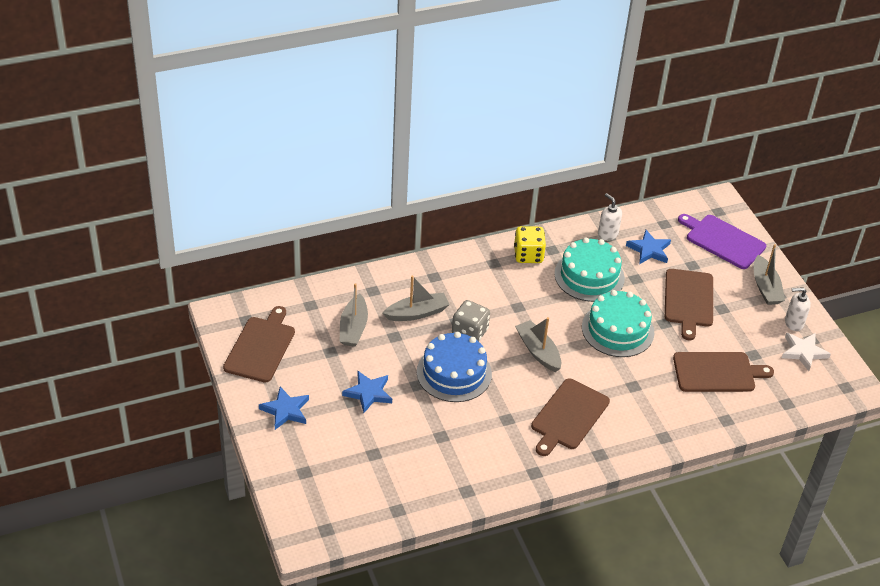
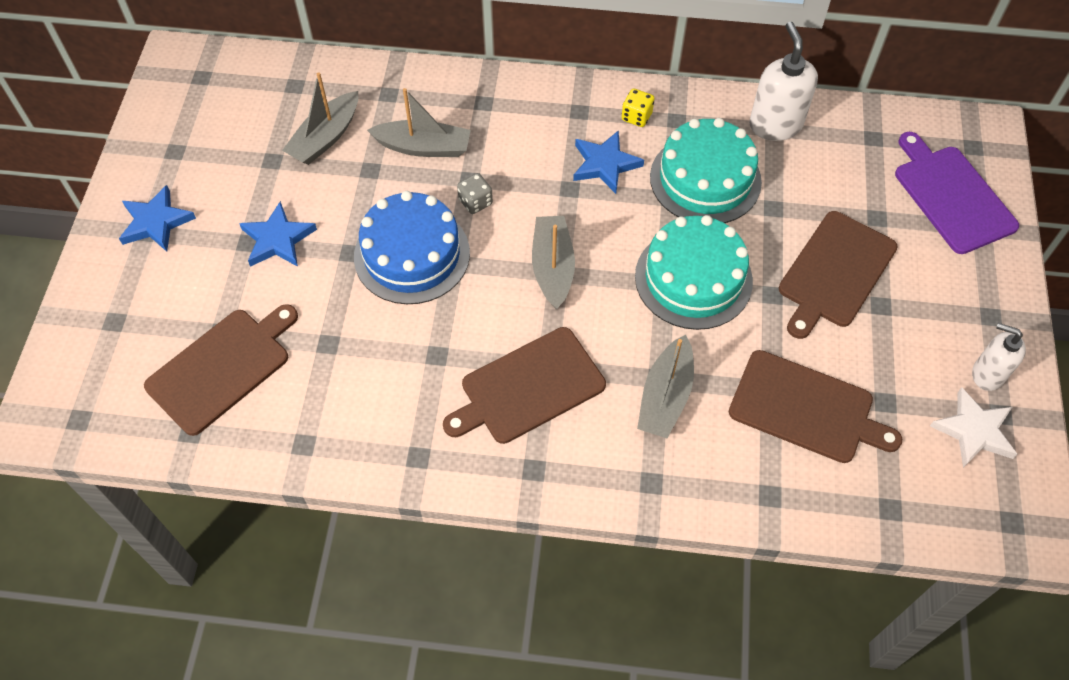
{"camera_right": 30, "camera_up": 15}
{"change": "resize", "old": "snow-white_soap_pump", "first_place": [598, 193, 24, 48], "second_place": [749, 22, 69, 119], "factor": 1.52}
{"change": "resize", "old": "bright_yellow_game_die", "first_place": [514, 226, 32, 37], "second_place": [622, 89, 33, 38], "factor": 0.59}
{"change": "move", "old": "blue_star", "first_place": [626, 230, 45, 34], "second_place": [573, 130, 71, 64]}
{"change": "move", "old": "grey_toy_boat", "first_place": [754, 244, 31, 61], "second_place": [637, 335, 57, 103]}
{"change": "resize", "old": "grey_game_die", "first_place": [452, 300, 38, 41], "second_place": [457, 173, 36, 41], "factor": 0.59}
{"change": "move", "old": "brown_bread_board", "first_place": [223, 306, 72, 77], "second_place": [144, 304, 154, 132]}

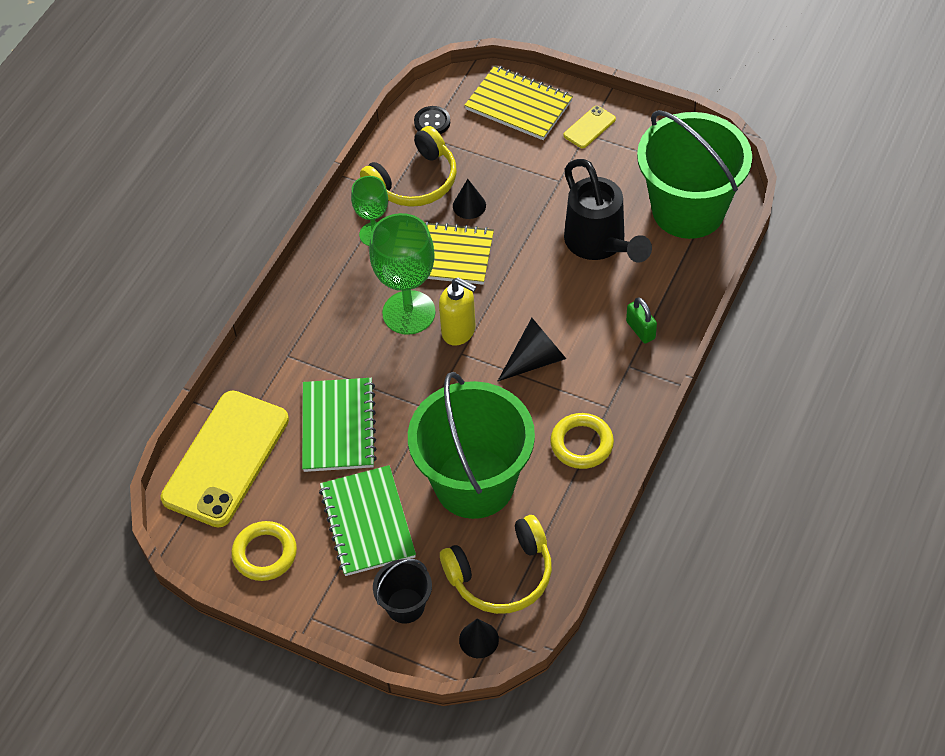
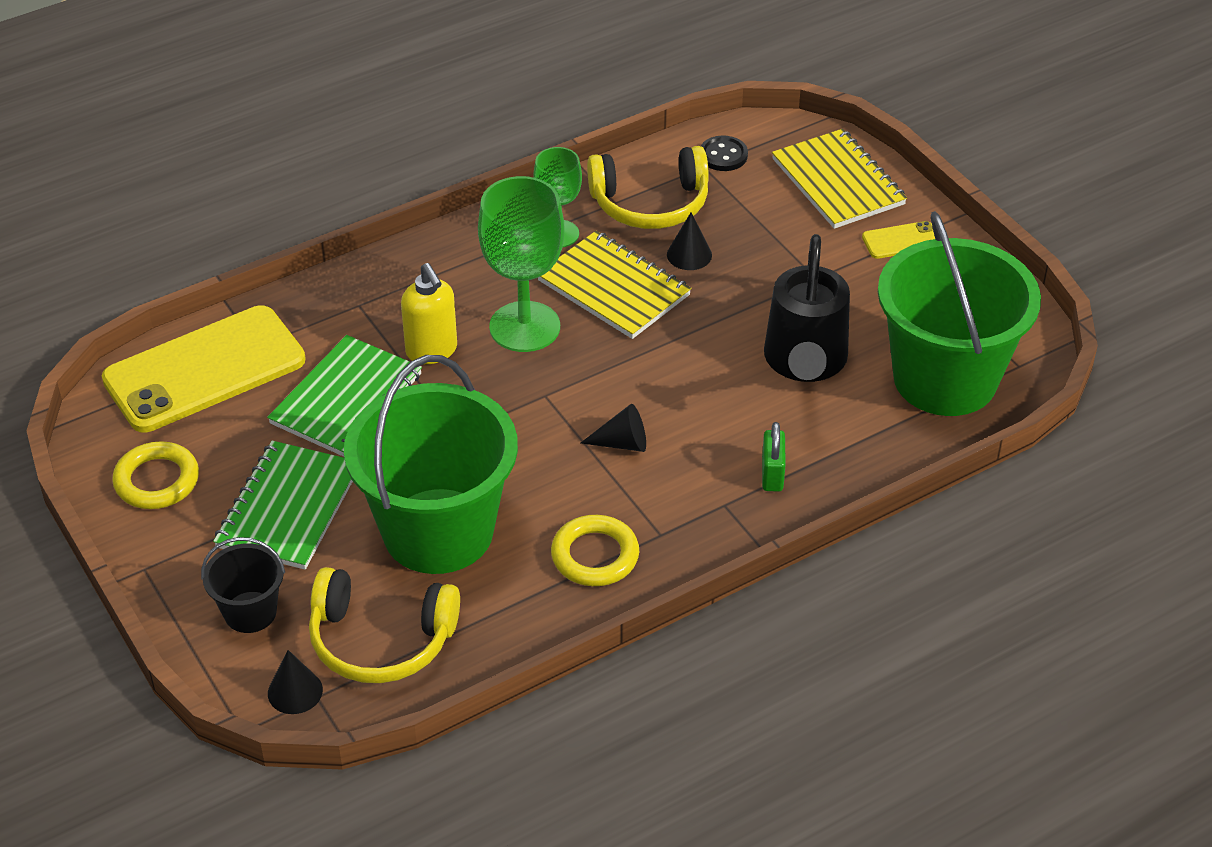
{"camera_right": 30, "camera_up": -10}
{"change": "move", "old": "bright_yellow_soap_pump", "first_place": [439, 277, 37, 69], "second_place": [401, 263, 56, 101]}
{"change": "resize", "old": "ebony_cone", "first_place": [498, 318, 68, 63], "second_place": [581, 404, 65, 48], "factor": 0.67}

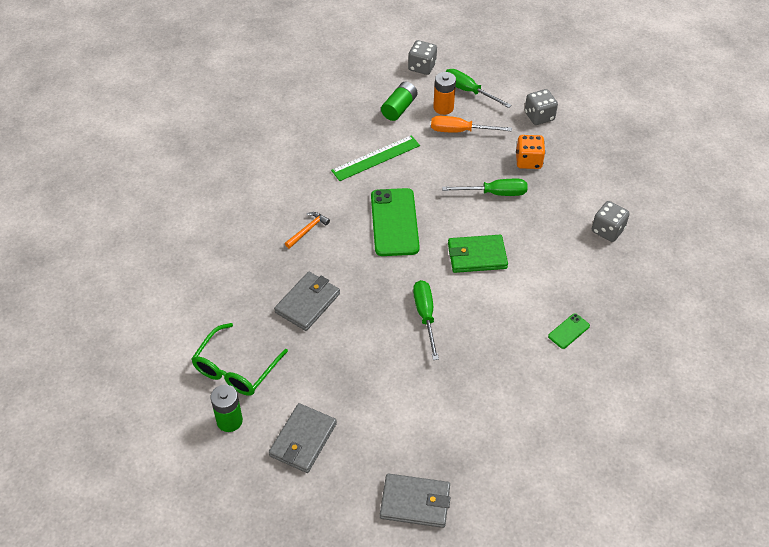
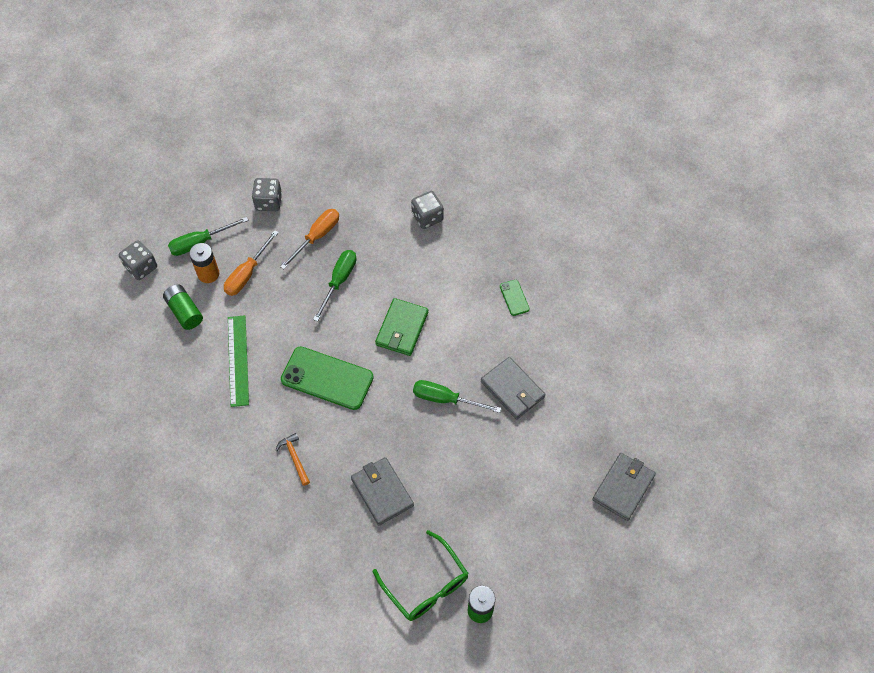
{"camera_right": -65, "camera_up": 10}
{"change": "replace", "old": "orange_game_die", "new": "orange_screwdriver", "first_place": [516, 135, 29, 34], "second_place": [280, 209, 59, 60]}
{"change": "move", "old": "grey_card_wallet", "first_place": [269, 403, 68, 70], "second_place": [481, 357, 65, 62]}

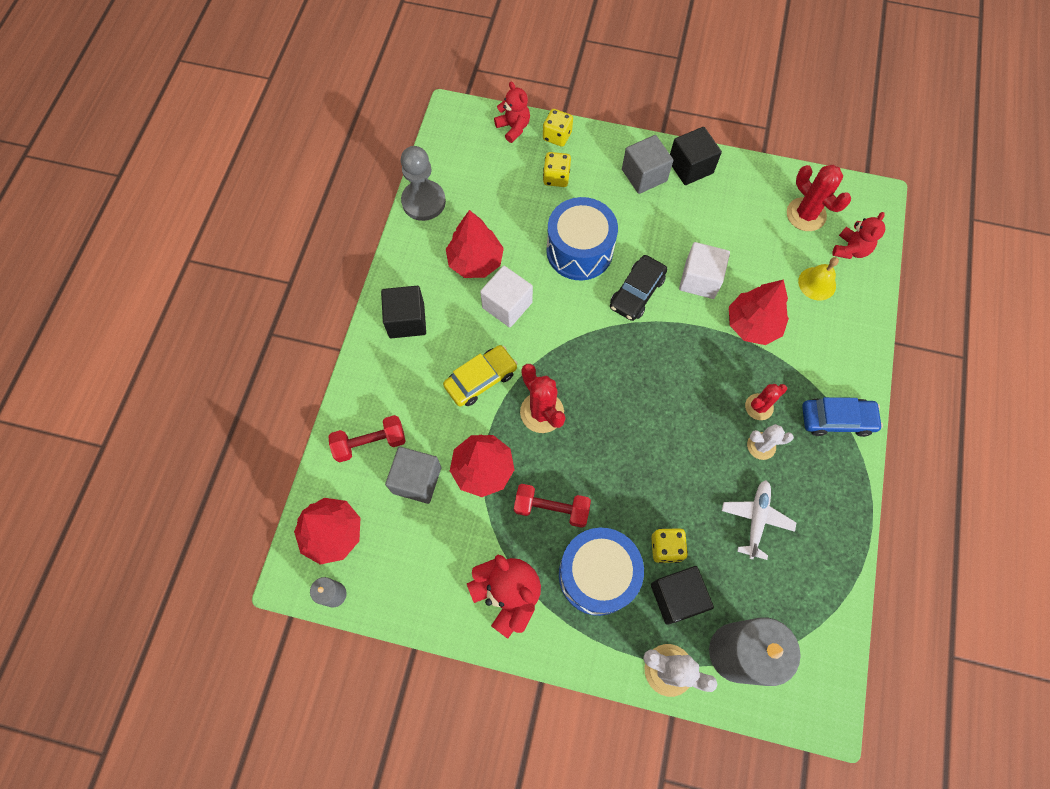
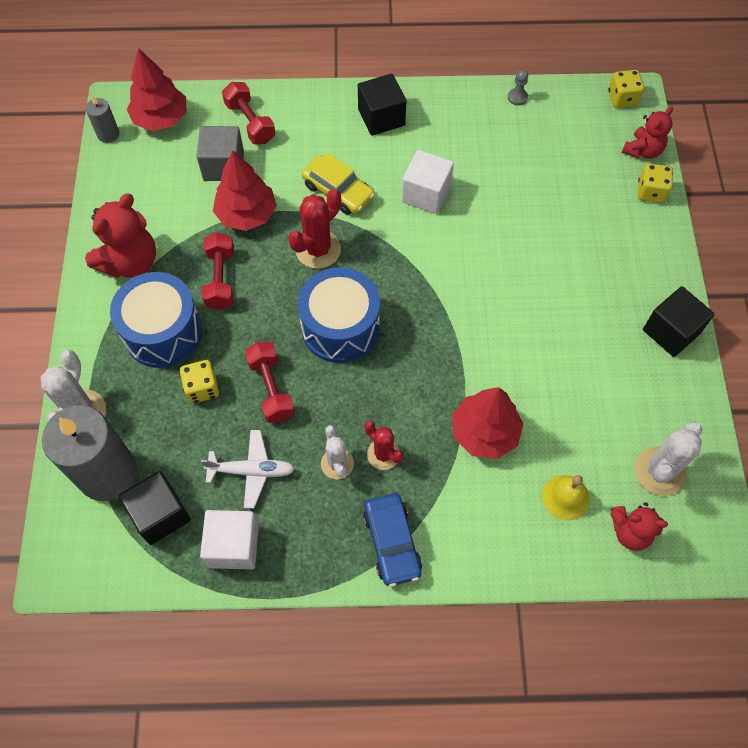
{"camera_right": 75, "camera_up": -5}
{"change": "delete", "old": "grey_cube", "first_place": [622, 135, 51, 59]}
{"change": "resize", "old": "grey_game_pawn", "first_place": [401, 146, 45, 75], "second_place": [508, 70, 20, 36], "factor": 0.43}
{"change": "move", "old": "bright_yellow_game_die", "first_place": [543, 152, 28, 35], "second_place": [608, 70, 36, 38]}
{"change": "recolor", "old": "crimson_cactus", "new": "snow-white_cactus", "first_place": [787, 165, 64, 66], "second_place": [635, 422, 67, 74]}
{"change": "move", "old": "blue_toy_drum", "first_place": [546, 197, 72, 83], "second_place": [298, 267, 82, 96]}
{"change": "delete", "old": "crimson_fir_tree", "first_place": [446, 210, 58, 68]}
{"change": "move", "old": "snow-white_cube", "first_place": [679, 242, 51, 57], "second_place": [200, 510, 59, 60]}
{"change": "delete", "old": "ebony_car", "first_place": [610, 255, 57, 66]}
{"change": "move", "old": "ebony_cube", "first_place": [651, 566, 63, 59], "second_place": [119, 471, 72, 74]}
{"change": "insert", "new": "crimson_hand_weight", "second_place": [245, 342, 50, 81]}

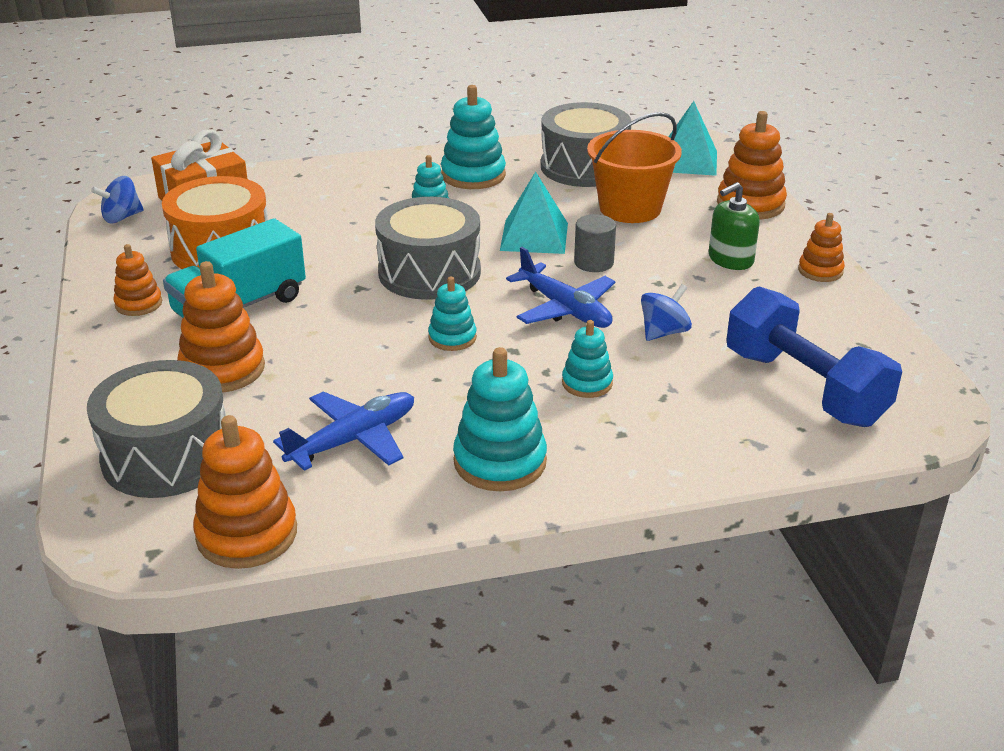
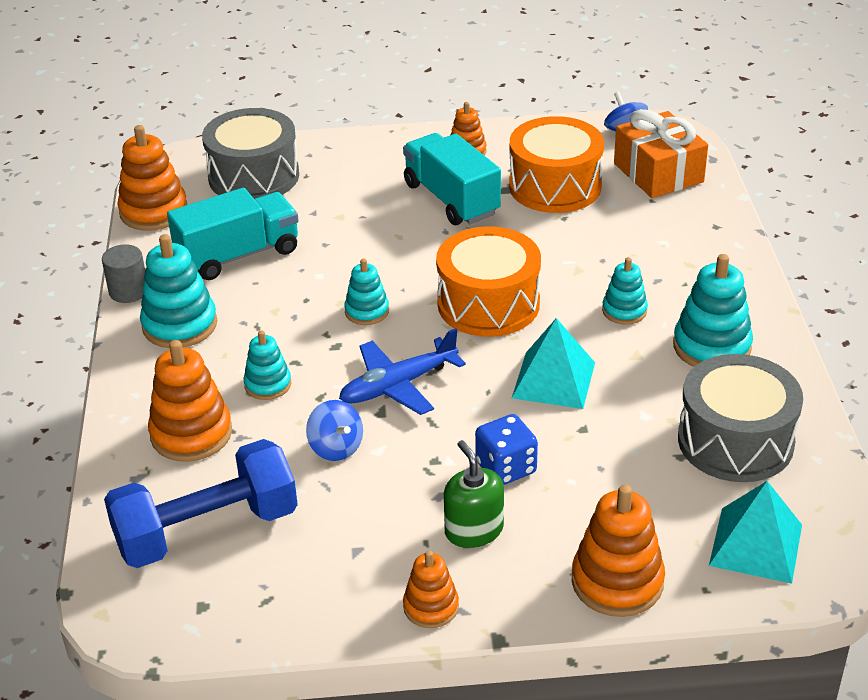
{"camera_right": 100, "camera_up": 5}
{"change": "delete", "old": "orange_pail", "first_place": [587, 112, 95, 111]}
{"change": "recolor", "old": "grey_toy_drum", "new": "orange_toy_drum", "first_place": [375, 197, 106, 103], "second_place": [436, 226, 105, 111]}
{"change": "move", "old": "grey_cylinder_shape", "first_place": [574, 214, 42, 58], "second_place": [102, 244, 43, 59]}
{"change": "move", "old": "orange_stacking_toy", "first_place": [177, 261, 88, 132], "second_place": [148, 340, 84, 122]}
{"change": "replace", "old": "blue_plane", "new": "teal_truck", "first_place": [273, 391, 141, 80], "second_place": [167, 188, 132, 92]}
{"change": "insert", "new": "blue_game_die", "second_place": [475, 414, 63, 71]}

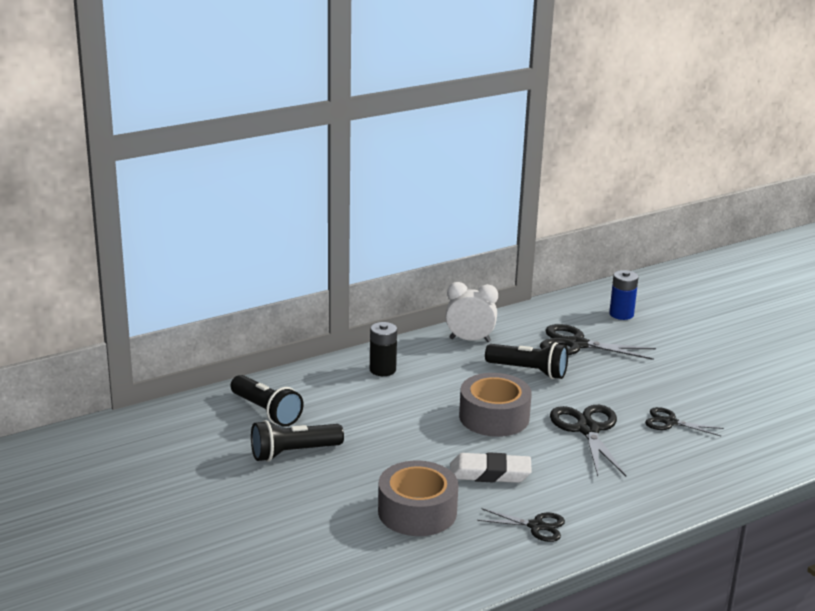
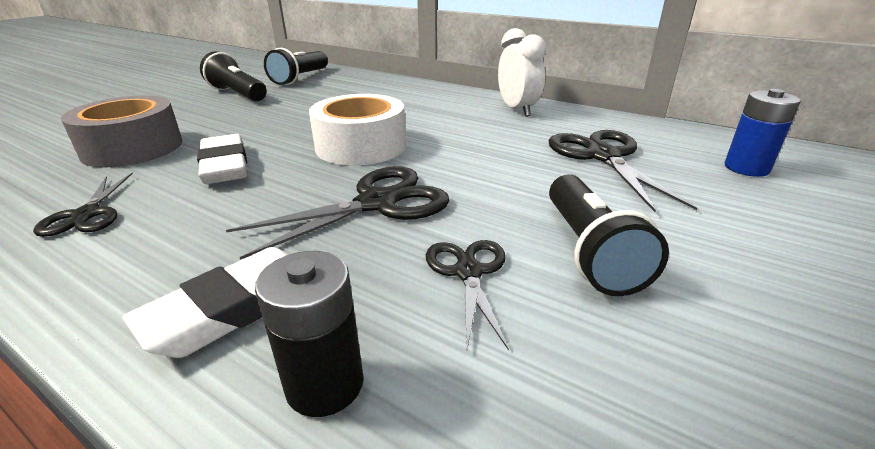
{"camera_right": 65, "camera_up": 5}
{"change": "move", "old": "ebony_AA_battery", "first_place": [370, 322, 27, 54], "second_place": [255, 251, 109, 166]}
{"change": "move", "old": "ebony_pocket_torch", "first_place": [485, 342, 83, 37], "second_place": [549, 174, 120, 122]}
{"change": "recolor", "old": "grey_tape", "new": "snow-white_tape", "first_place": [459, 373, 73, 64], "second_place": [309, 94, 97, 72]}
{"change": "insert", "new": "snow-white_pencil_eraser", "second_place": [122, 247, 168, 111]}

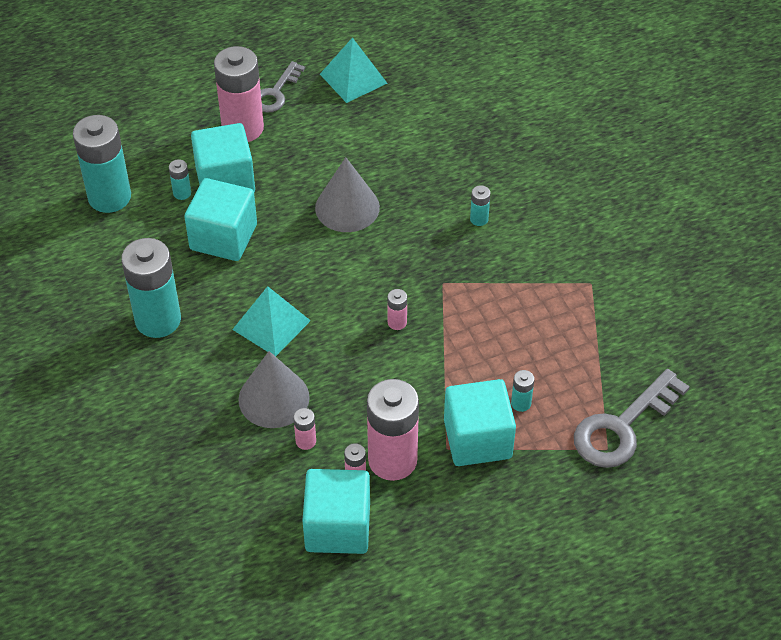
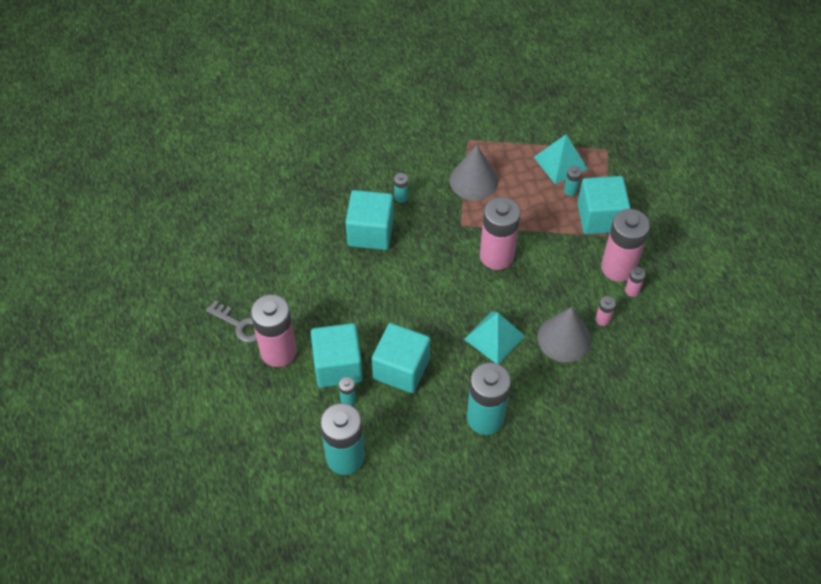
{"camera_right": -85, "camera_up": 5}
{"change": "move", "old": "teal_pyramid_shape", "first_place": [320, 37, 67, 66], "second_place": [534, 135, 54, 49]}
{"change": "move", "old": "grey_cone", "first_place": [315, 157, 65, 75], "second_place": [449, 145, 49, 55]}
{"change": "resize", "old": "rose-pink_AA_battery", "first_place": [387, 289, 20, 41], "second_place": [480, 197, 41, 73], "factor": 2.37}
{"change": "delete", "old": "grey_latchkey", "first_place": [574, 369, 116, 99]}
{"change": "move", "old": "teal_cube", "first_place": [302, 469, 68, 85], "second_place": [346, 190, 48, 60]}

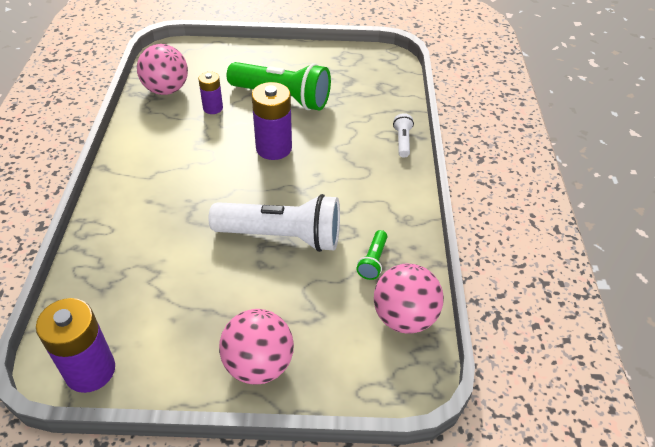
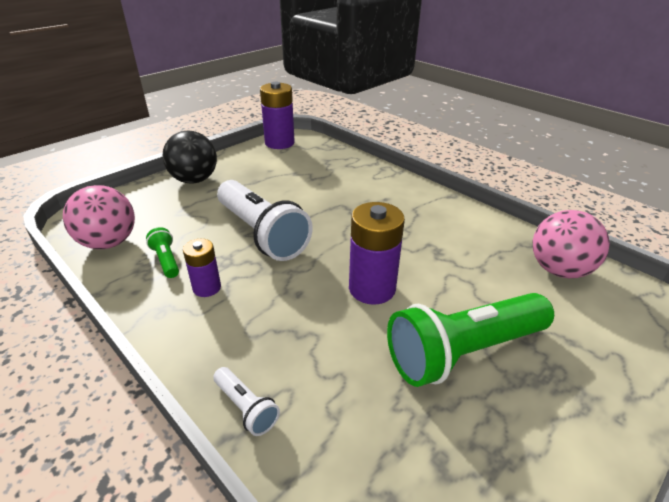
{"camera_right": 135, "camera_up": -10}
{"change": "move", "old": "purple_AA_battery", "first_place": [198, 71, 25, 43], "second_place": [183, 239, 38, 58]}
{"change": "rotate", "old": "snow-white_pocket_torch", "first_place": [209, 194, 131, 58], "second_place": [217, 180, 96, 81], "degrees": -90}
{"change": "recolor", "old": "rose-pink_sphere", "new": "ebony_sphere", "first_place": [219, 309, 75, 75], "second_place": [162, 131, 55, 53]}

